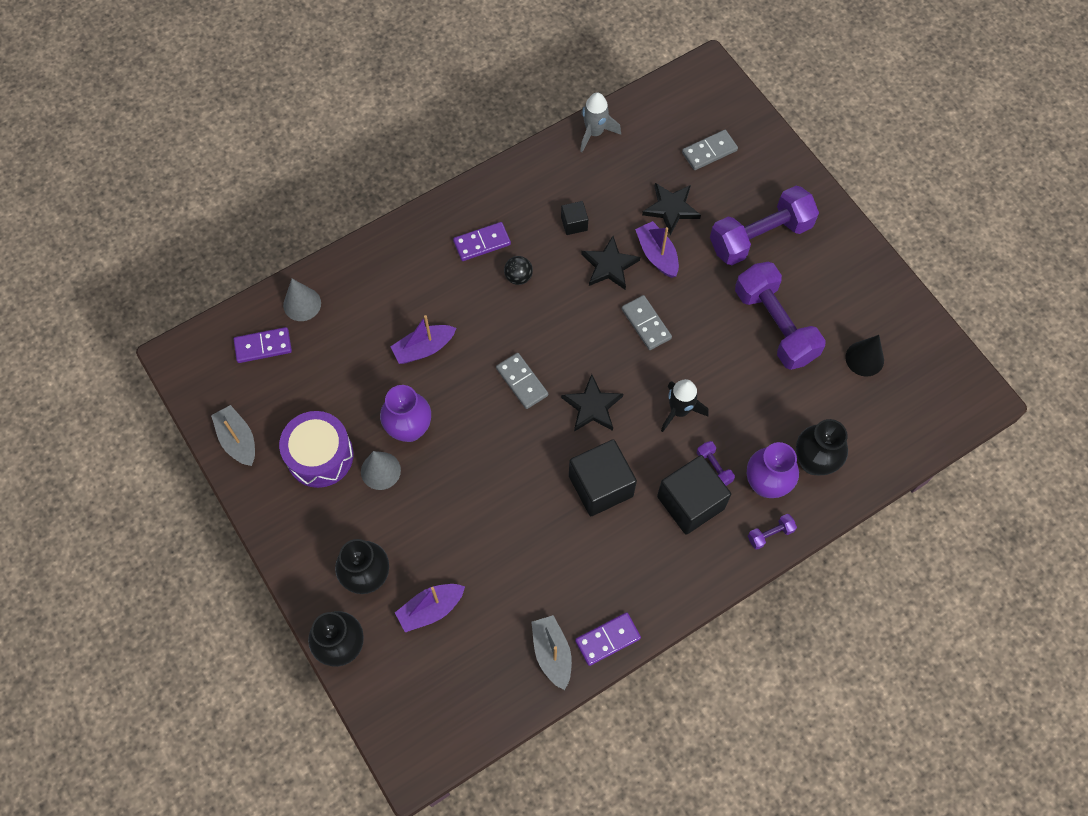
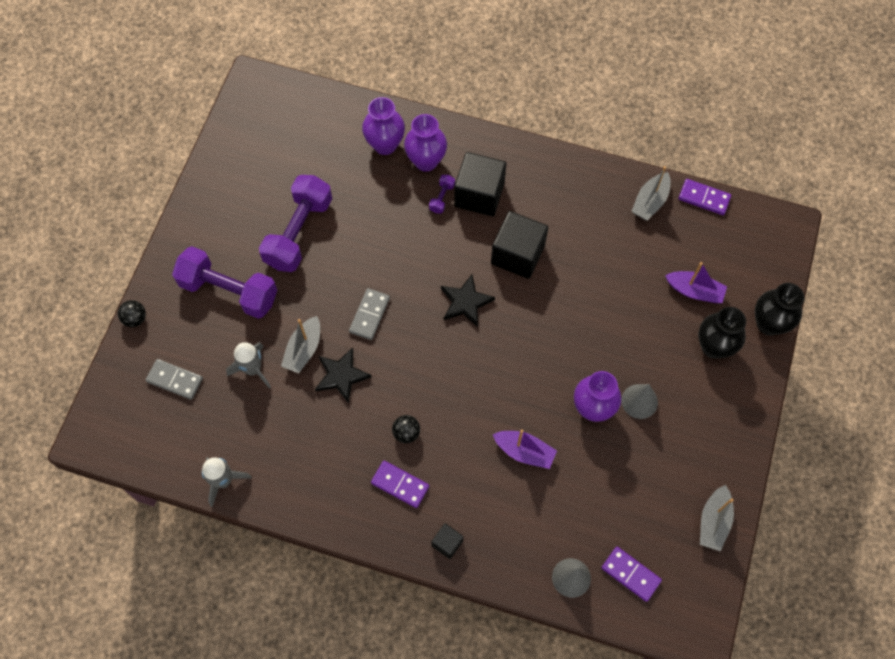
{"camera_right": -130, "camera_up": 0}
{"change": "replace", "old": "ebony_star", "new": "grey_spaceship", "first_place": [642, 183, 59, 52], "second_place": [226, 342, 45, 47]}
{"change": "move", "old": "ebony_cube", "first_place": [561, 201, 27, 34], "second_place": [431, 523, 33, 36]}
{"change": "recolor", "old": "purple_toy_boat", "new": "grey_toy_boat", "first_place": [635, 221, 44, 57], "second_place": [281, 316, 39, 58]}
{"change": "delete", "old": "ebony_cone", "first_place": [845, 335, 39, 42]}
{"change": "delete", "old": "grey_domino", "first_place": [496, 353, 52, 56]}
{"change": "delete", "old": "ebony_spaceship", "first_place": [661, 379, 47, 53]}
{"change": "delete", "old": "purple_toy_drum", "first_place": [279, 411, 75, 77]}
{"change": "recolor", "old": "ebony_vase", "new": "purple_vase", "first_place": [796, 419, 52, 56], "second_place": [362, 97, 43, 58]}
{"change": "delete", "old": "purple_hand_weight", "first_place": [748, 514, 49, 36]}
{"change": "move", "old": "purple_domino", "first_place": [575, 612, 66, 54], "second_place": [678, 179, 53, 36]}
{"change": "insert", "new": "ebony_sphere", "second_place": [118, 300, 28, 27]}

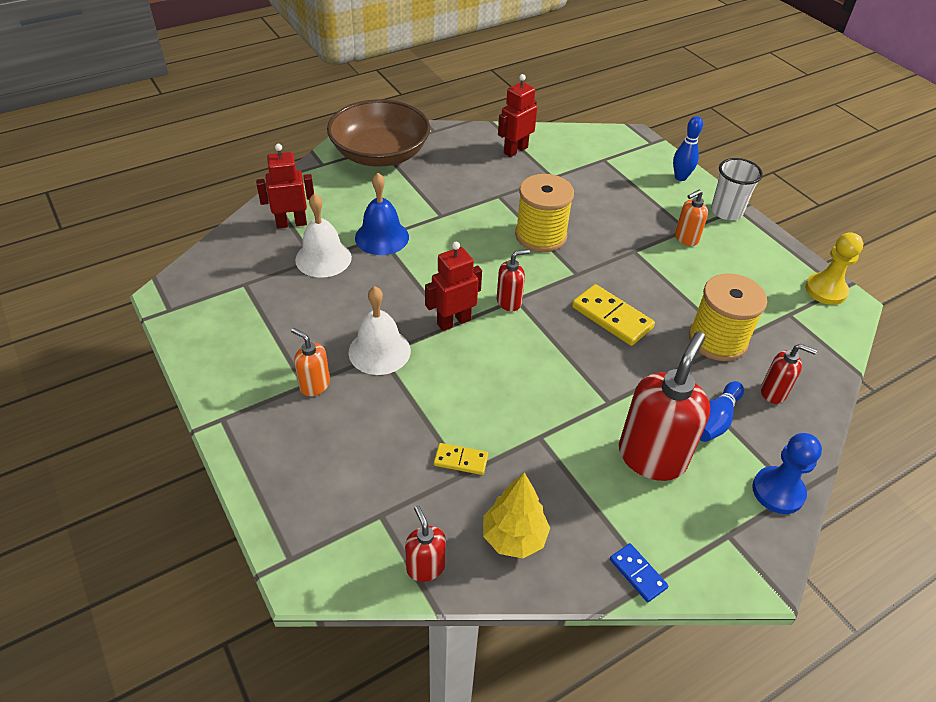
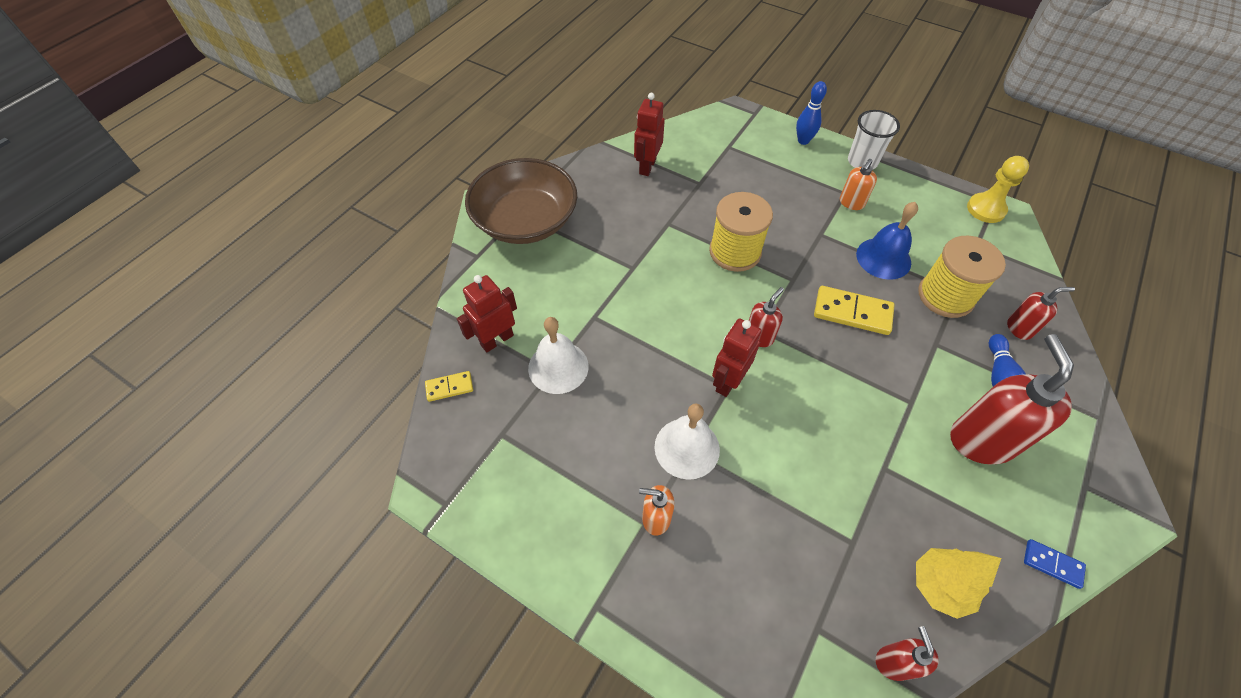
{"camera_right": -25, "camera_up": 10}
{"change": "move", "old": "blue_school_bell", "first_place": [355, 173, 54, 82], "second_place": [856, 202, 62, 78]}
{"change": "delete", "old": "blue_game_pawn", "first_place": [752, 433, 70, 81]}
{"change": "move", "old": "bright_yellow_domino", "first_place": [434, 443, 54, 32], "second_place": [425, 371, 48, 31]}
{"change": "rotate", "old": "crimson_soap_pump", "first_place": [405, 506, 41, 76], "second_place": [876, 626, 63, 55], "degrees": 45}

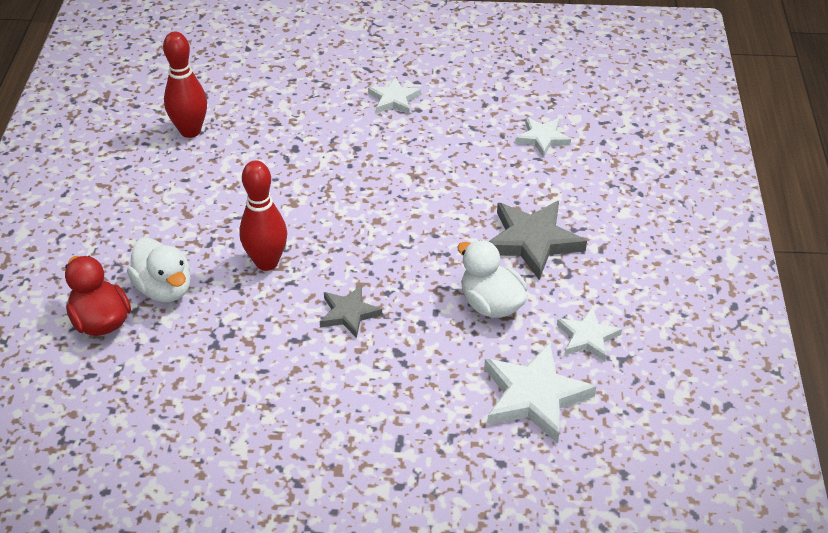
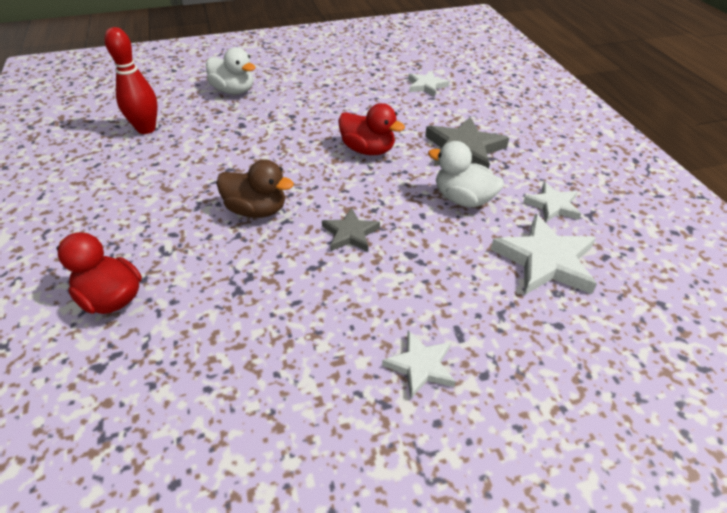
{"camera_right": -20, "camera_up": 0}
{"change": "move", "old": "snow-white_star", "first_place": [368, 77, 53, 37], "second_place": [382, 331, 74, 68]}
{"change": "replace", "old": "crimson_skittle", "new": "brown_duck", "first_place": [239, 160, 48, 111], "second_place": [216, 159, 78, 59]}
{"change": "move", "old": "snow-white_duck", "first_place": [127, 238, 64, 64], "second_place": [206, 47, 50, 47]}
{"change": "insert", "new": "crimson_duck", "second_place": [338, 103, 67, 52]}

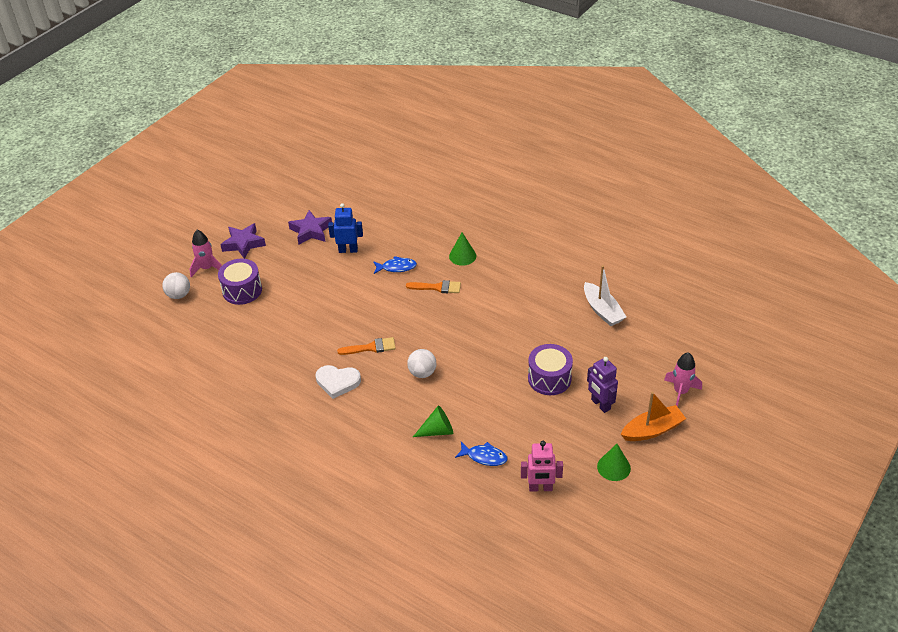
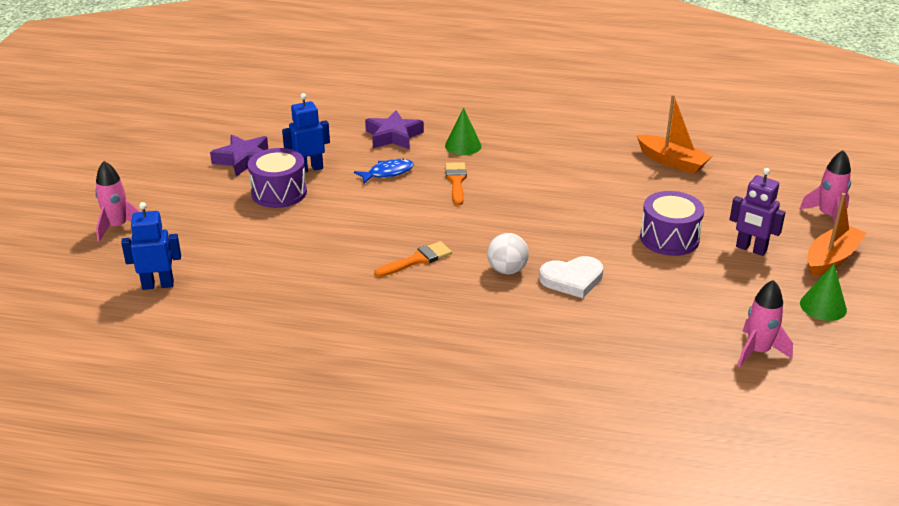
{"camera_right": -25, "camera_up": -10}
{"change": "move", "old": "purple_star", "first_place": [220, 223, 46, 36], "second_place": [365, 110, 59, 40]}
{"change": "move", "old": "purple_toy_drum", "first_place": [218, 259, 44, 46], "second_place": [248, 148, 59, 60]}
{"change": "recolor", "old": "snow-white_toy_boat", "new": "orange_toy_boat", "first_place": [584, 265, 42, 61], "second_place": [637, 94, 75, 80]}
{"change": "delete", "old": "snow-white_sphere", "first_place": [162, 272, 28, 27]}
{"change": "rotate", "old": "orange_brush", "first_place": [406, 280, 55, 13], "second_place": [445, 162, 22, 43], "degrees": -75}
{"change": "move", "old": "snow-white_love_heart", "first_place": [315, 365, 46, 34], "second_place": [539, 256, 65, 42]}
{"change": "delete", "old": "green_cone", "first_place": [413, 405, 40, 32]}
{"change": "replace", "old": "rose-pink_robot", "new": "rose-pink_spaceship", "first_place": [521, 441, 42, 50], "second_place": [738, 280, 55, 87]}
{"change": "delete", "old": "blue_fish", "first_place": [455, 442, 53, 24]}
{"change": "insert", "new": "blue_robot", "second_place": [121, 202, 60, 88]}

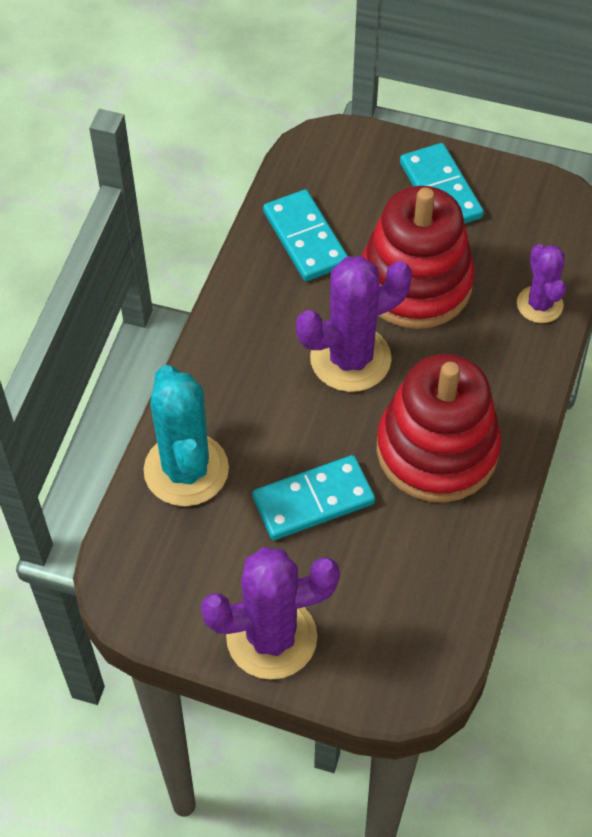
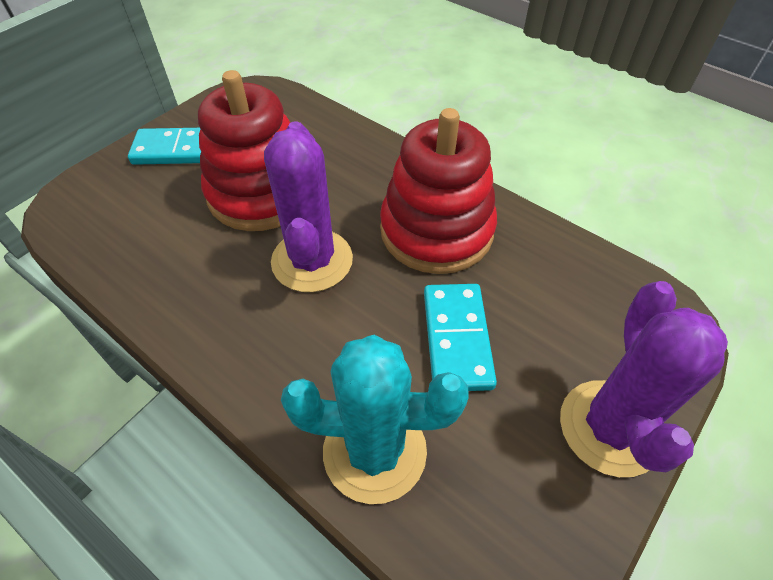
{"camera_right": -70, "camera_up": -5}
{"change": "delete", "old": "teal_domino", "first_place": [263, 189, 85, 92]}
{"change": "delete", "old": "purple_cactus", "first_place": [517, 244, 49, 79]}

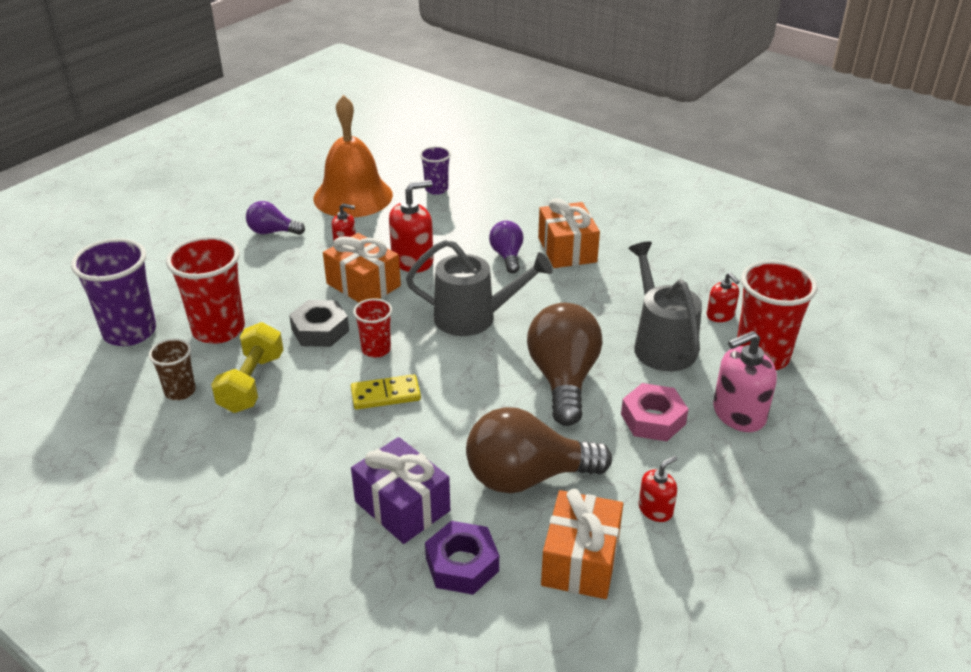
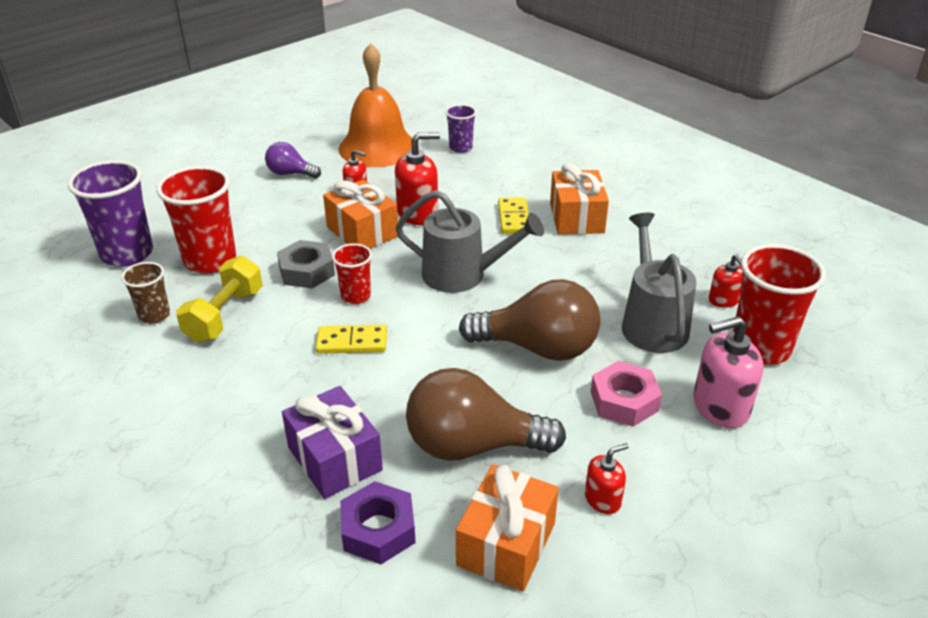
{"camera_right": 10, "camera_up": 0}
{"change": "replace", "old": "purple_bulb", "new": "bright_yellow_domino", "first_place": [489, 221, 34, 52], "second_place": [498, 197, 30, 37]}
{"change": "rotate", "old": "brown_bulb", "first_place": [527, 303, 75, 123], "second_place": [459, 279, 141, 82], "degrees": 90}

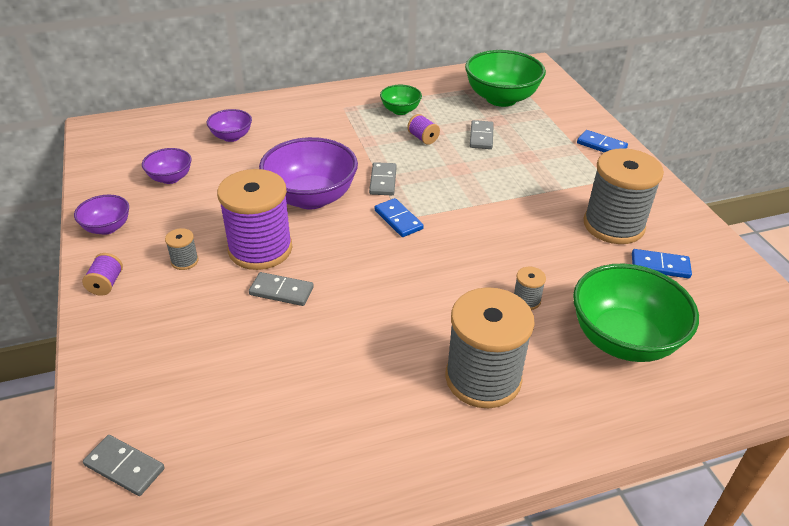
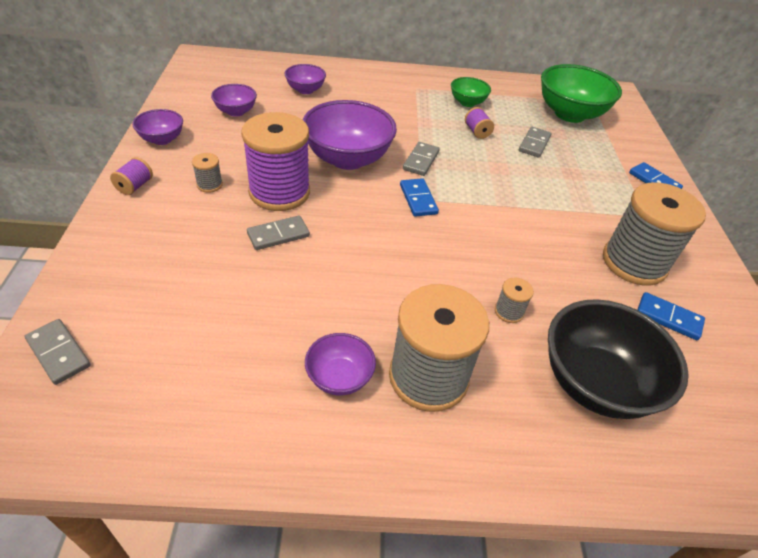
{"camera_right": 15, "camera_up": 5}
{"change": "recolor", "old": "green_deep_dish", "new": "ebony_deep_dish", "first_place": [573, 264, 126, 98], "second_place": [548, 299, 141, 120]}
{"change": "rotate", "old": "grey_domino", "first_place": [249, 272, 65, 34], "second_place": [247, 215, 63, 35], "degrees": -60}
{"change": "insert", "new": "purple_deep_dish", "second_place": [305, 333, 71, 63]}

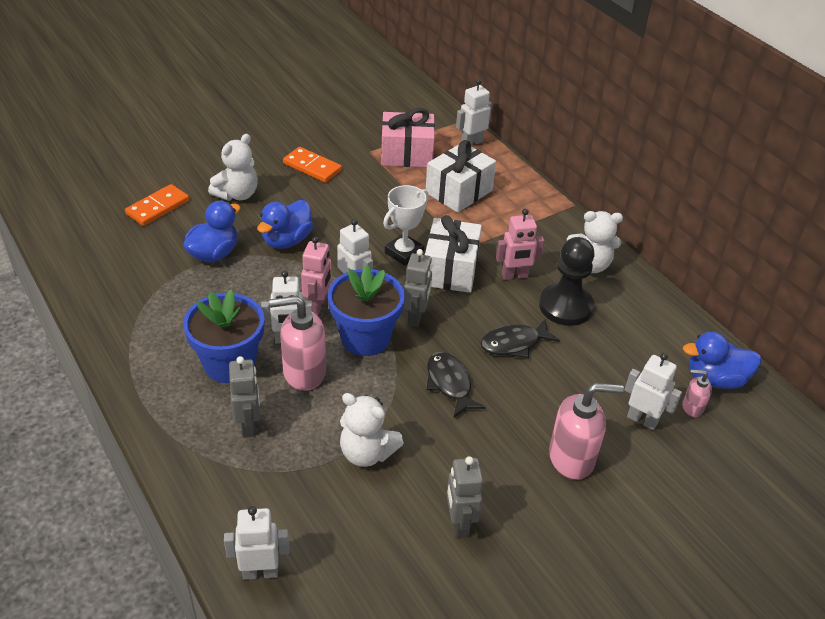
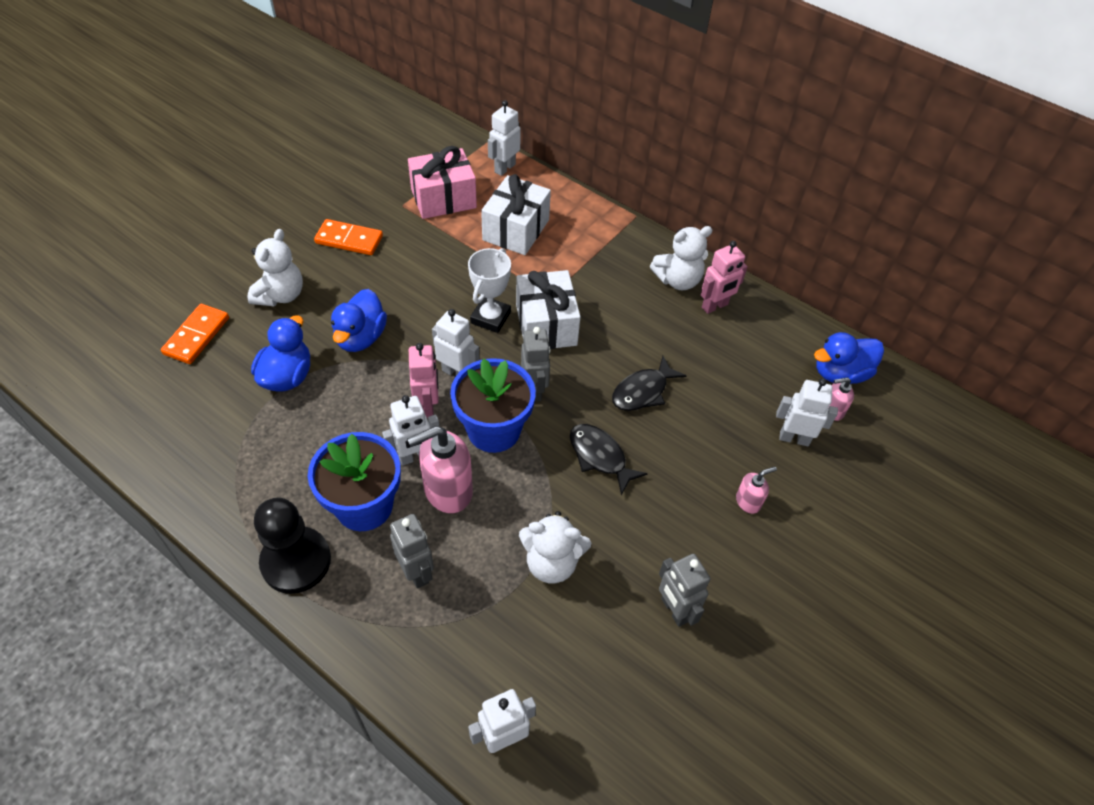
{"camera_right": -20, "camera_up": 10}
{"change": "move", "old": "rose-pink_robot", "first_place": [496, 209, 48, 71], "second_place": [701, 241, 47, 73]}
{"change": "move", "old": "ebony_game_pawn", "first_place": [539, 237, 56, 89], "second_place": [254, 498, 77, 96]}
{"change": "resize", "old": "rose-pink_soap_pump", "first_place": [549, 383, 75, 97], "second_place": [736, 467, 41, 47], "factor": 0.51}

